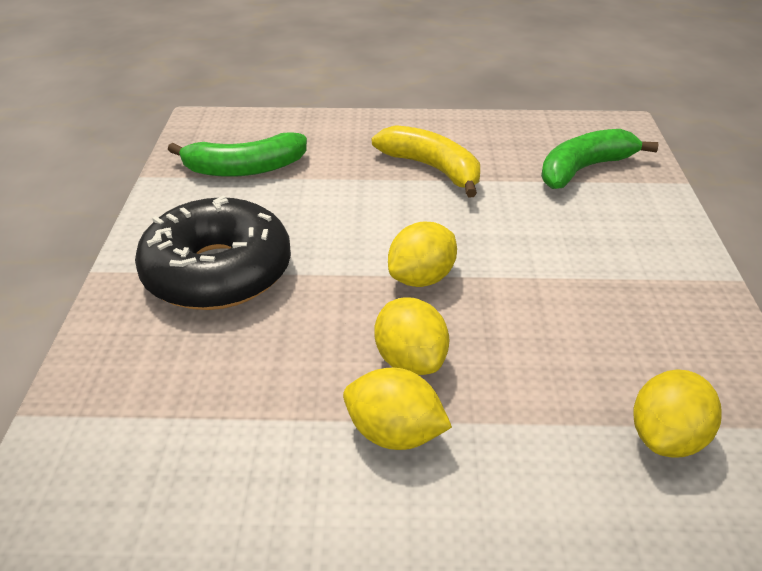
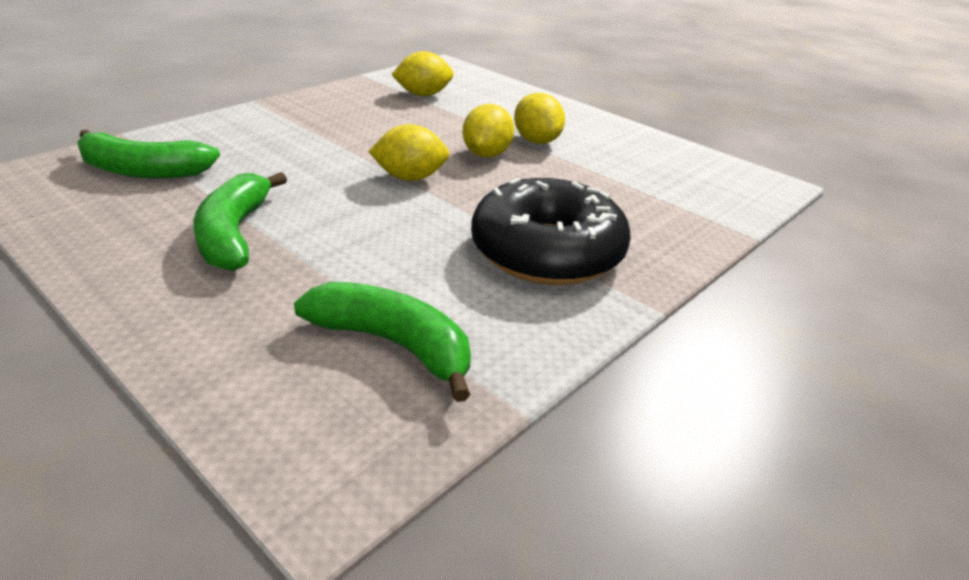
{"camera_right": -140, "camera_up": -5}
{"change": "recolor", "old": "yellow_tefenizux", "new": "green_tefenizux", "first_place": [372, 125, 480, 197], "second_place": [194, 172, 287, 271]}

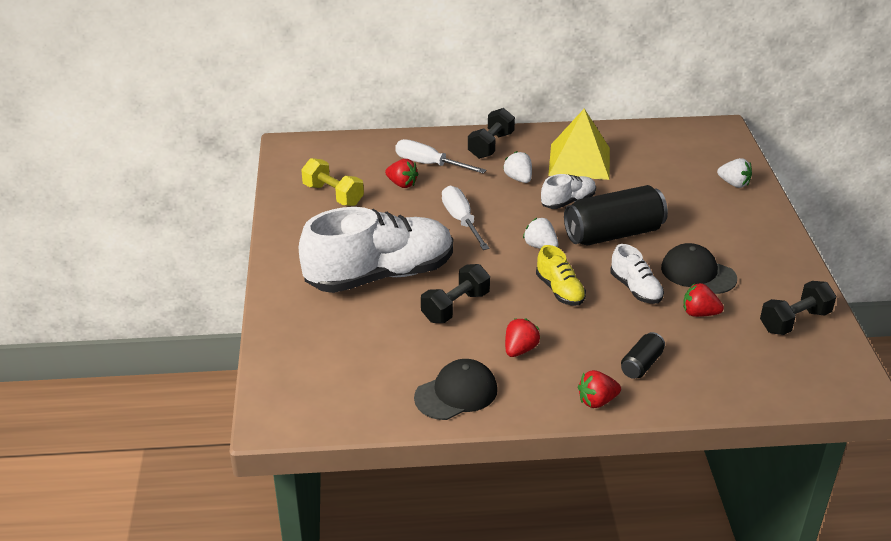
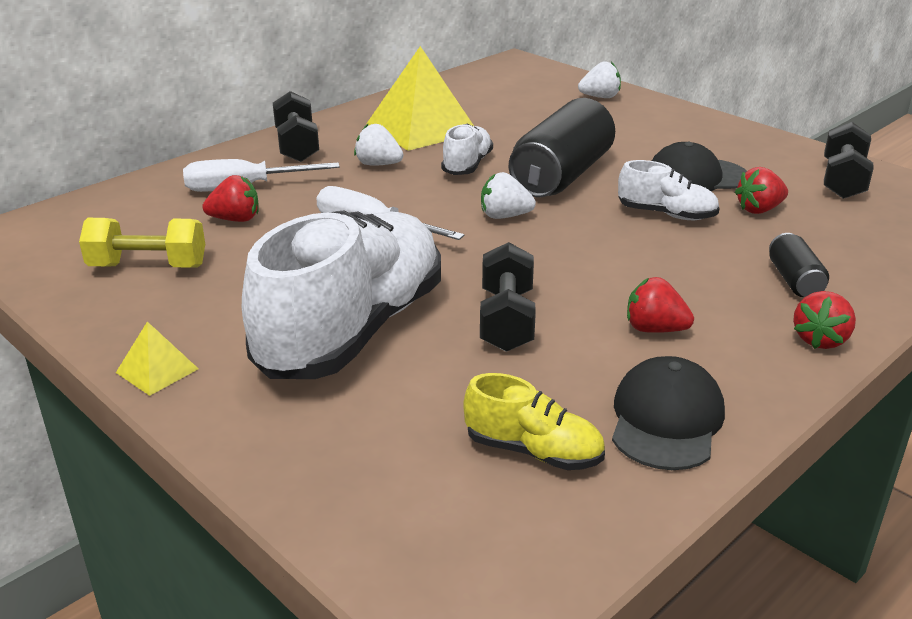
{"camera_right": -40, "camera_up": -5}
{"change": "move", "old": "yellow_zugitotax", "first_place": [536, 245, 586, 306], "second_place": [463, 373, 605, 470]}
{"change": "rotate", "old": "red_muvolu", "first_place": [505, 319, 540, 357], "second_place": [627, 277, 694, 333], "degrees": -60}
{"change": "insert", "new": "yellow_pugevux", "second_place": [116, 322, 199, 396]}

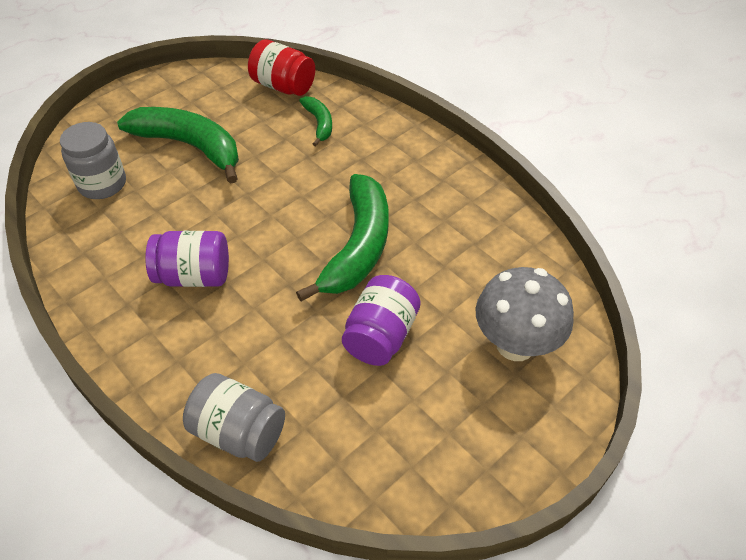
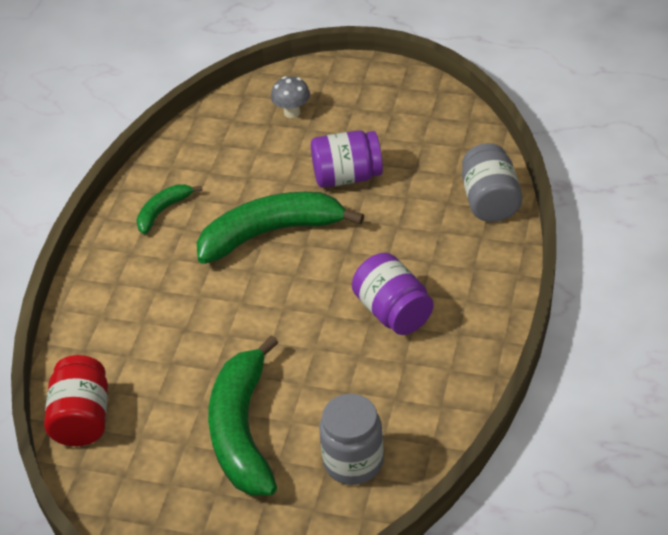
{"camera_right": -120, "camera_up": -5}
{"change": "move", "old": "green_tefenizux", "first_place": [299, 96, 332, 147], "second_place": [137, 184, 202, 234]}
{"change": "resize", "old": "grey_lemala", "first_place": [476, 267, 574, 361], "second_place": [271, 76, 310, 118], "factor": 0.52}

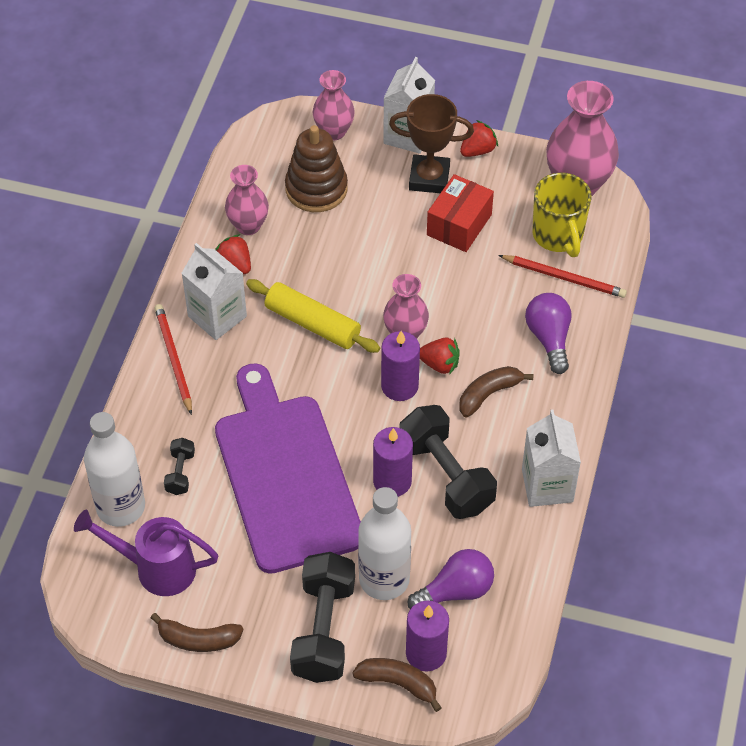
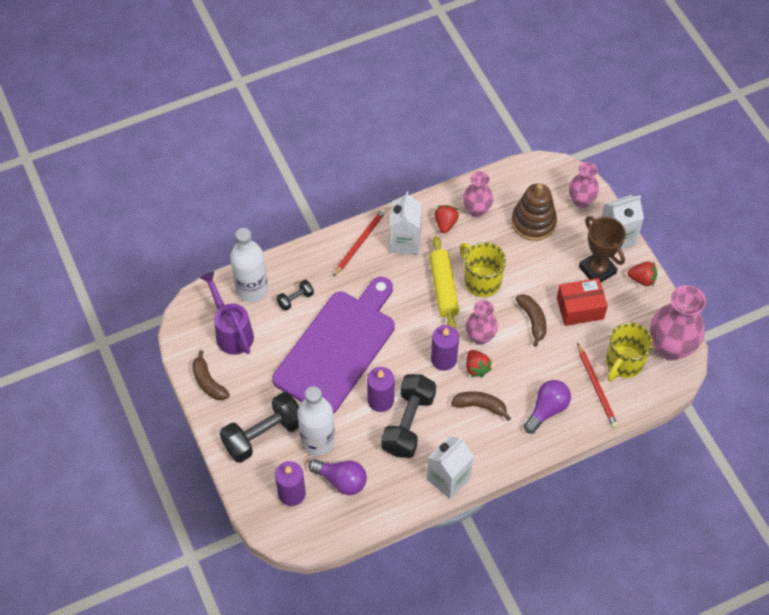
{"camera_right": 50, "camera_up": 5}
{"change": "move", "old": "brown_tefenizux", "first_place": [352, 658, 442, 712], "second_place": [515, 294, 547, 347]}
{"change": "insert", "new": "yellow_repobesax", "second_place": [460, 242, 506, 297]}

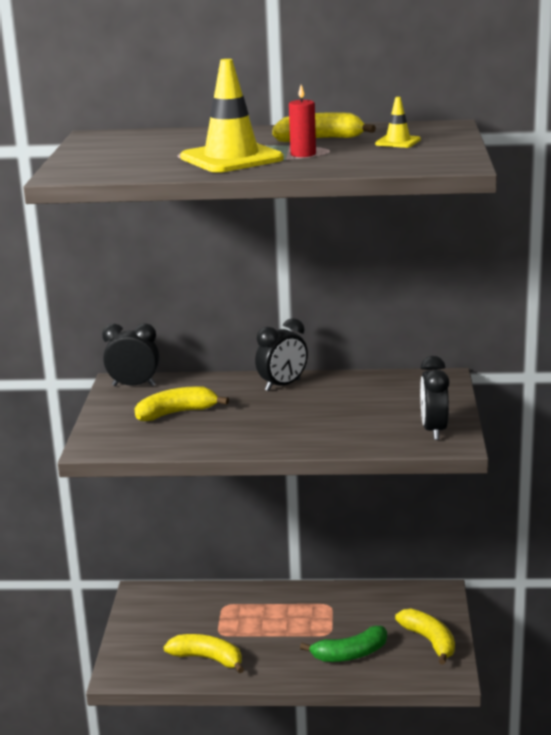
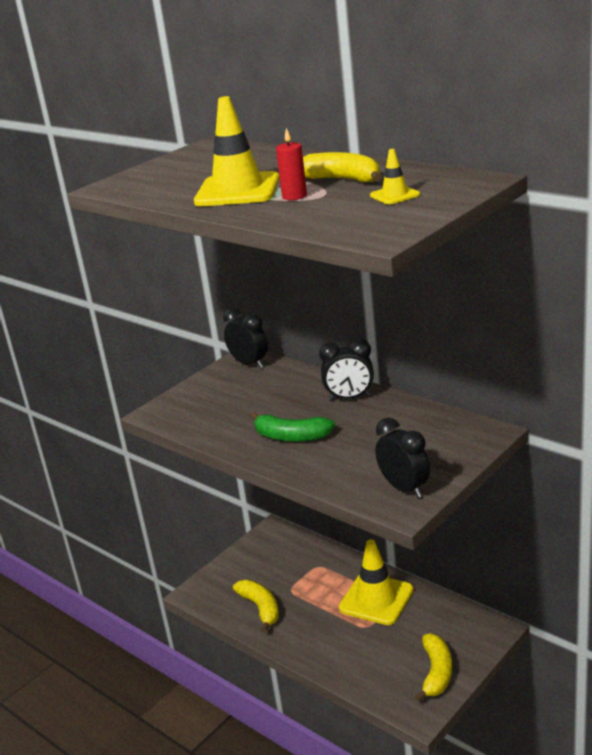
{"camera_right": 40, "camera_up": 5}
{"change": "rotate", "old": "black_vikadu", "first_place": [420, 356, 449, 440], "second_place": [375, 418, 430, 498], "degrees": 105}
{"change": "delete", "old": "yellow_tefenizux", "first_place": [135, 386, 229, 421]}
{"change": "move", "old": "green_tefenizux", "first_place": [300, 626, 387, 662], "second_place": [251, 412, 335, 442]}
{"change": "insert", "new": "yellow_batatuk", "second_place": [339, 540, 413, 625]}

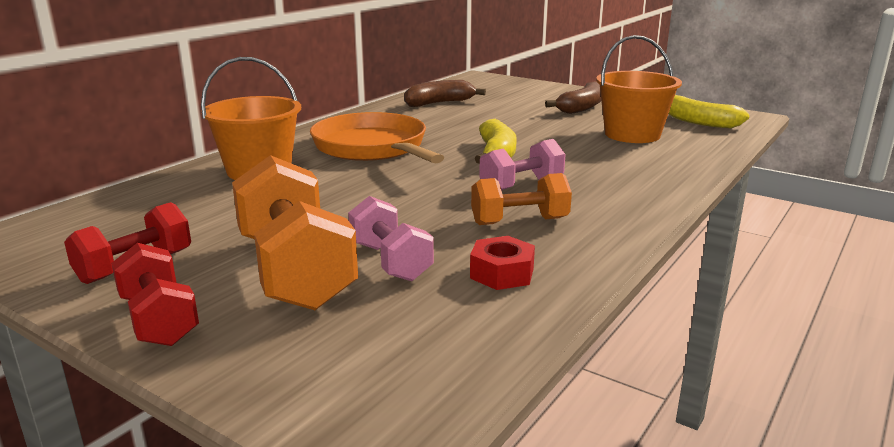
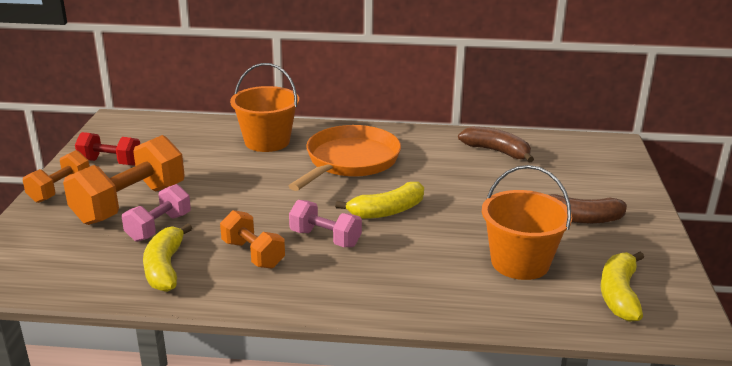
{"camera_right": 60, "camera_up": 5}
{"change": "replace", "old": "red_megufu", "new": "yellow_tefenizux", "first_place": [470, 236, 535, 290], "second_place": [143, 223, 192, 292]}
{"change": "recolor", "old": "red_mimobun", "new": "orange_mimobun", "first_place": [111, 243, 199, 346], "second_place": [23, 150, 90, 203]}

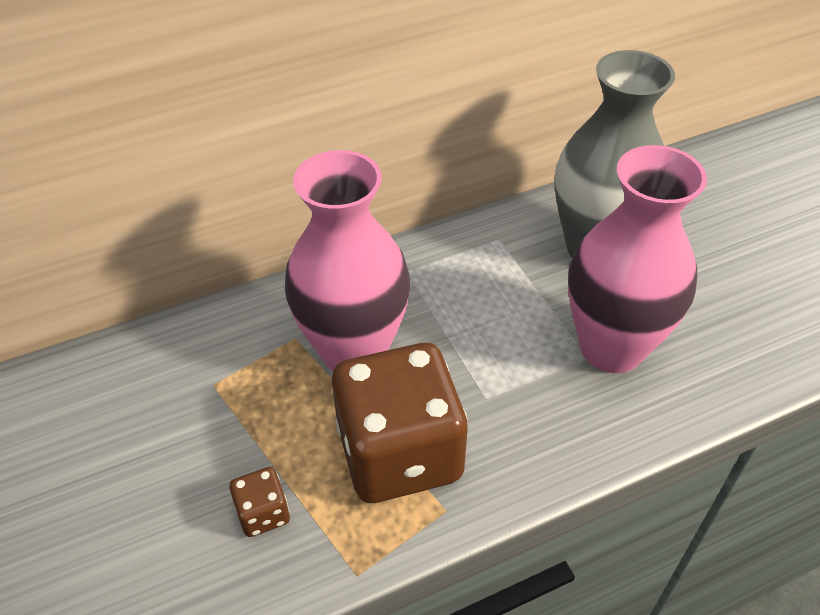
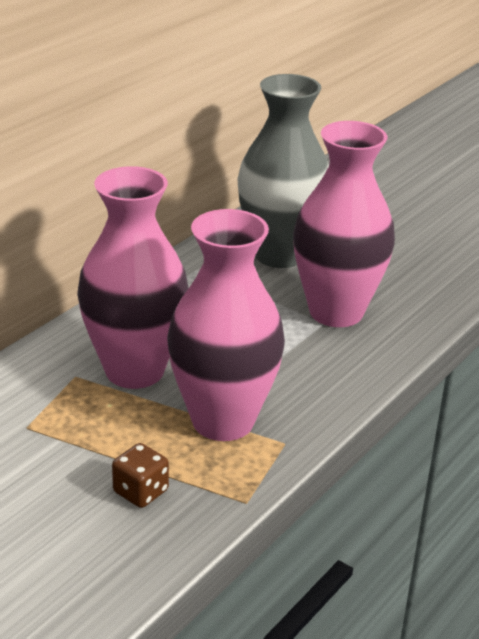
{"camera_right": -30, "camera_up": -15}
{"change": "replace", "old": "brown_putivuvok", "new": "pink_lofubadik", "first_place": [332, 343, 468, 503], "second_place": [167, 209, 285, 441]}

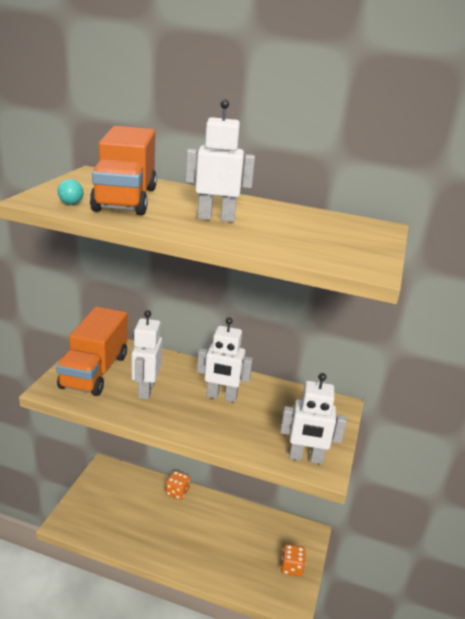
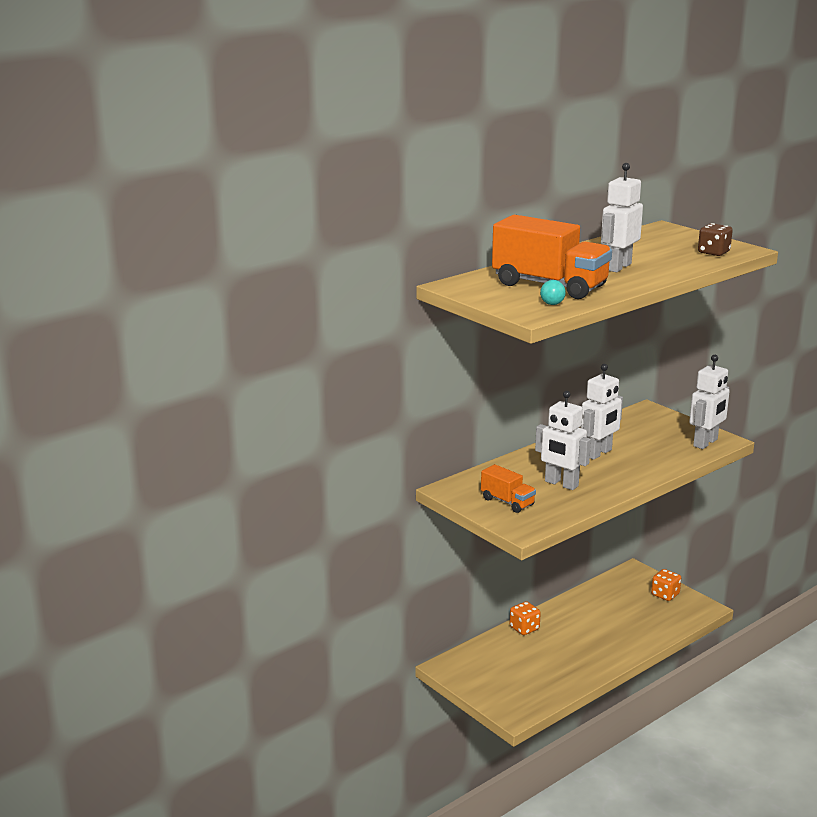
{"camera_right": -55, "camera_up": -5}
{"change": "resize", "old": "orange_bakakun", "first_place": [56, 306, 128, 396], "second_place": [481, 464, 536, 513], "factor": 0.52}
{"change": "insert", "new": "brown_putivuvok", "second_place": [698, 223, 733, 256]}

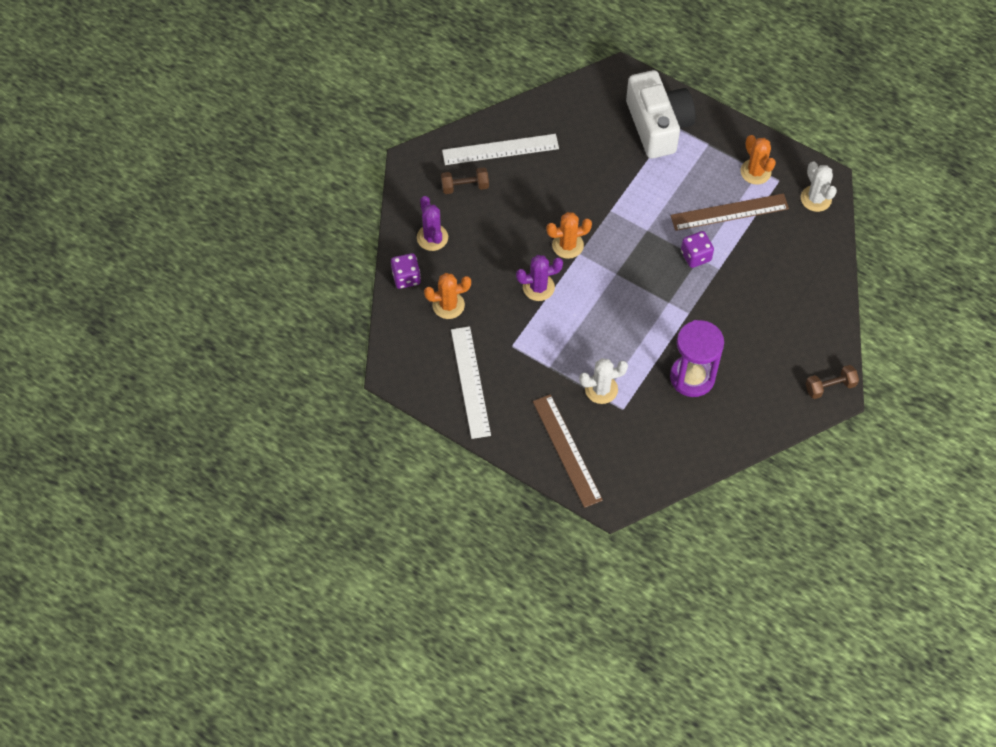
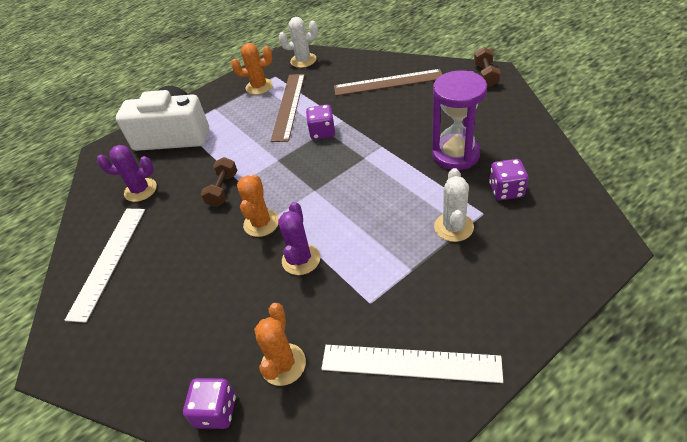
{"camera_right": -65, "camera_up": -15}
{"change": "move", "old": "brown_mimobun", "first_place": [441, 167, 489, 194], "second_place": [201, 157, 237, 207]}
{"change": "move", "old": "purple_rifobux", "first_place": [417, 196, 448, 251], "second_place": [97, 145, 157, 202]}
{"change": "move", "old": "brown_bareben", "first_place": [533, 394, 603, 508], "second_place": [334, 69, 443, 96]}
{"change": "insert", "new": "purple_putivuvok", "second_place": [489, 159, 528, 200]}

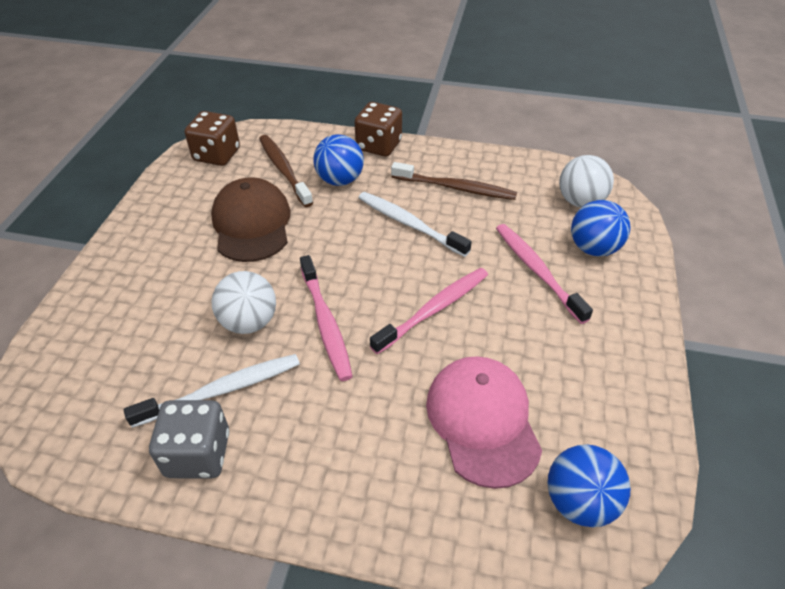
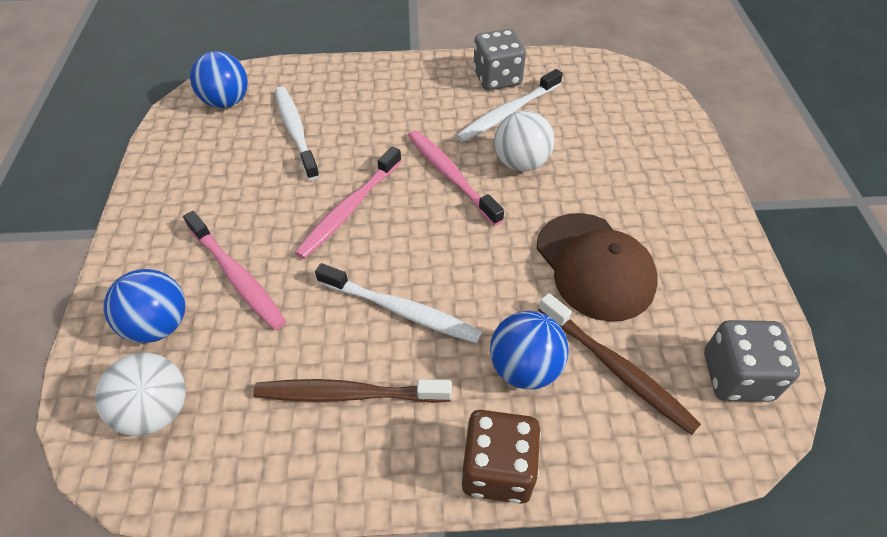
{"camera_right": 165, "camera_up": 5}
{"change": "recolor", "old": "brown_putivuvok", "new": "grey_putivuvok", "first_place": [185, 111, 240, 166], "second_place": [704, 320, 800, 402]}
{"change": "replace", "old": "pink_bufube", "new": "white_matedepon", "first_place": [426, 356, 542, 489], "second_place": [275, 87, 320, 180]}

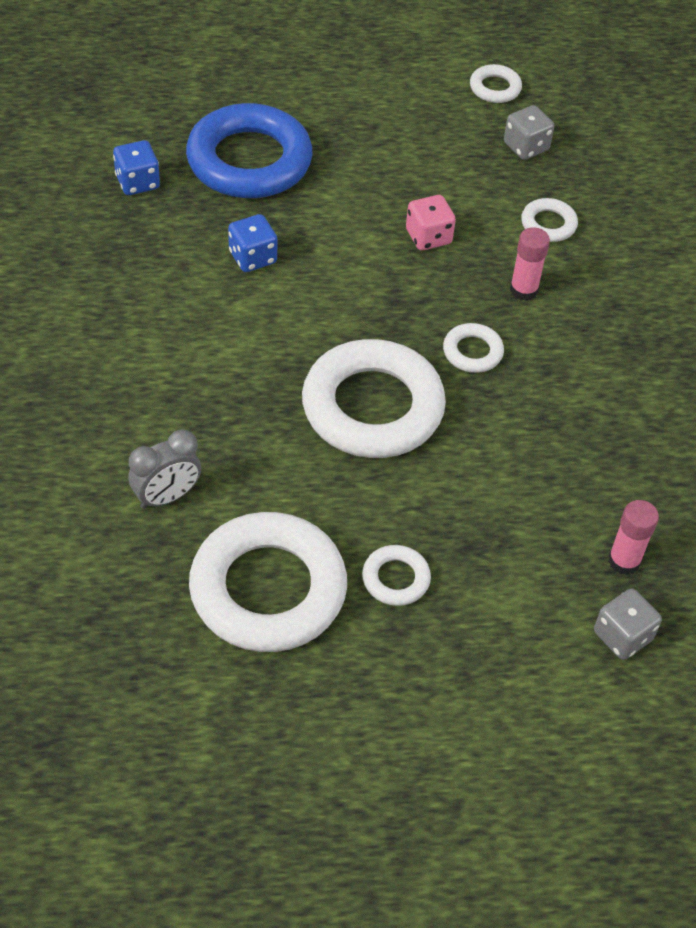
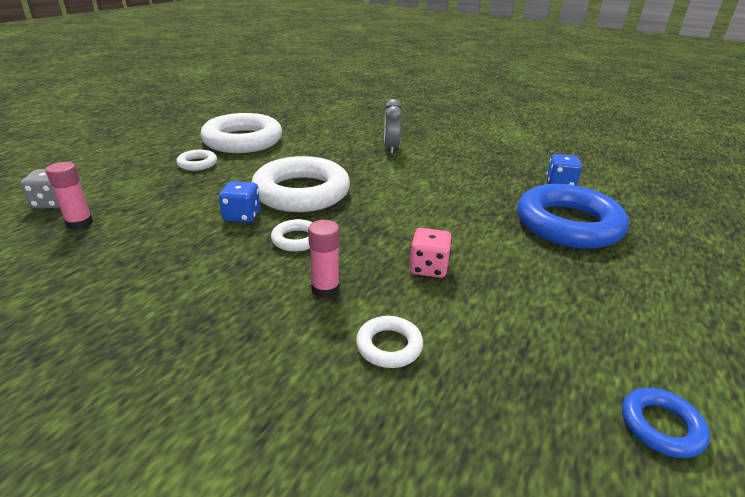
{"camera_right": 125, "camera_up": -20}
{"change": "recolor", "old": "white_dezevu", "new": "blue_dezevu", "first_place": [470, 64, 522, 103], "second_place": [622, 388, 710, 458]}
{"change": "delete", "old": "grey_putivuvok", "first_place": [504, 105, 554, 160]}
{"change": "move", "old": "blue_putivuvok", "first_place": [228, 214, 278, 272], "second_place": [219, 181, 260, 223]}
{"change": "move", "old": "grey_vikadu", "first_place": [128, 429, 201, 509], "second_place": [384, 99, 402, 154]}

